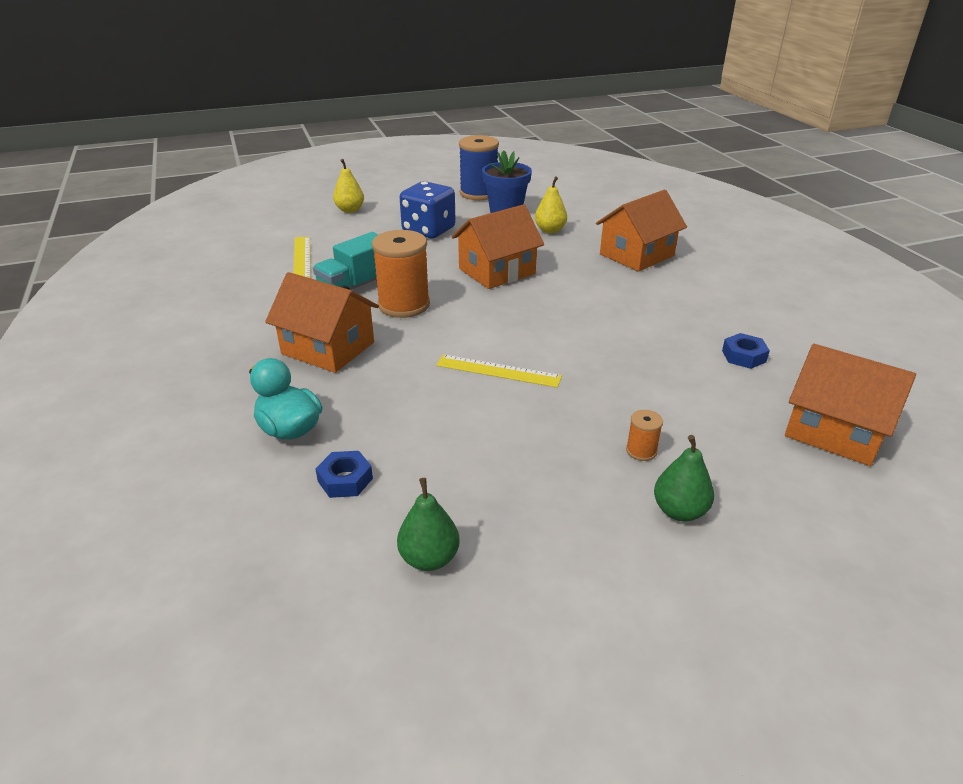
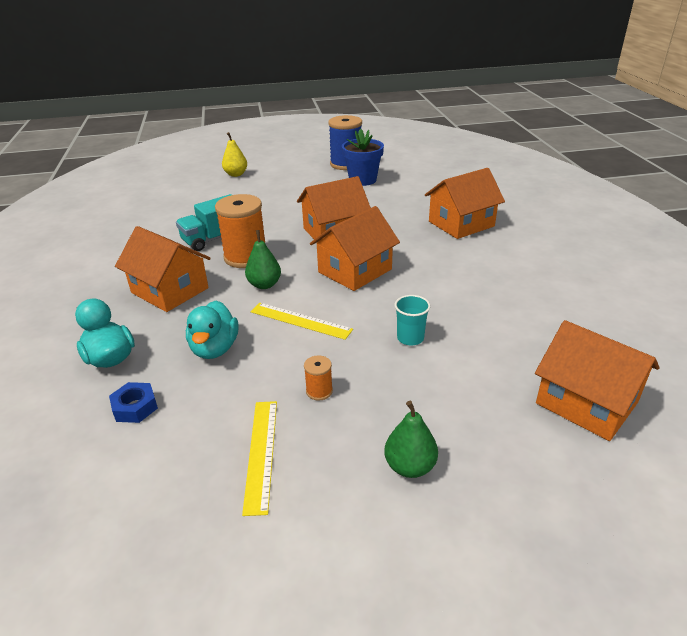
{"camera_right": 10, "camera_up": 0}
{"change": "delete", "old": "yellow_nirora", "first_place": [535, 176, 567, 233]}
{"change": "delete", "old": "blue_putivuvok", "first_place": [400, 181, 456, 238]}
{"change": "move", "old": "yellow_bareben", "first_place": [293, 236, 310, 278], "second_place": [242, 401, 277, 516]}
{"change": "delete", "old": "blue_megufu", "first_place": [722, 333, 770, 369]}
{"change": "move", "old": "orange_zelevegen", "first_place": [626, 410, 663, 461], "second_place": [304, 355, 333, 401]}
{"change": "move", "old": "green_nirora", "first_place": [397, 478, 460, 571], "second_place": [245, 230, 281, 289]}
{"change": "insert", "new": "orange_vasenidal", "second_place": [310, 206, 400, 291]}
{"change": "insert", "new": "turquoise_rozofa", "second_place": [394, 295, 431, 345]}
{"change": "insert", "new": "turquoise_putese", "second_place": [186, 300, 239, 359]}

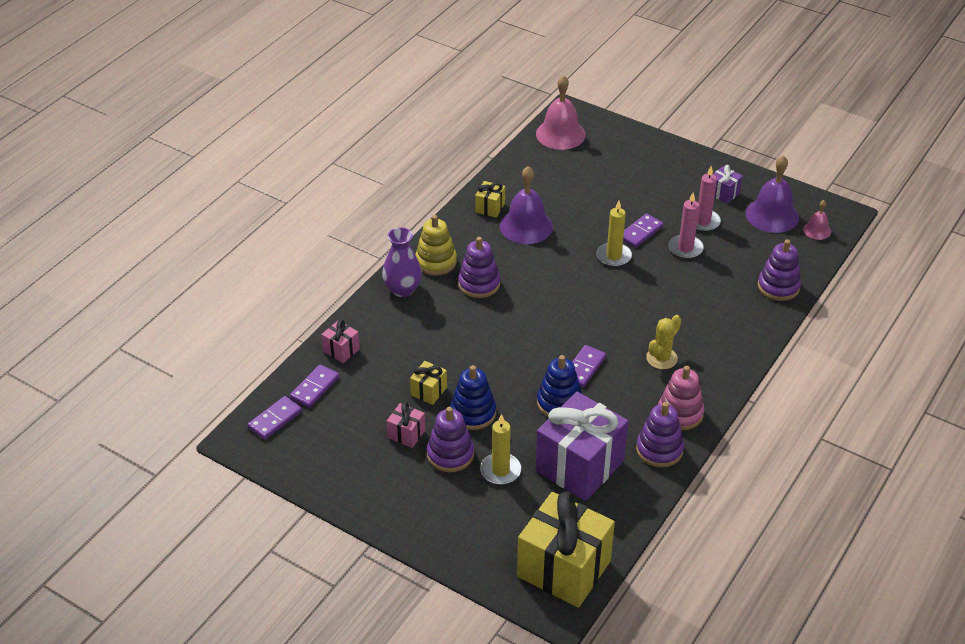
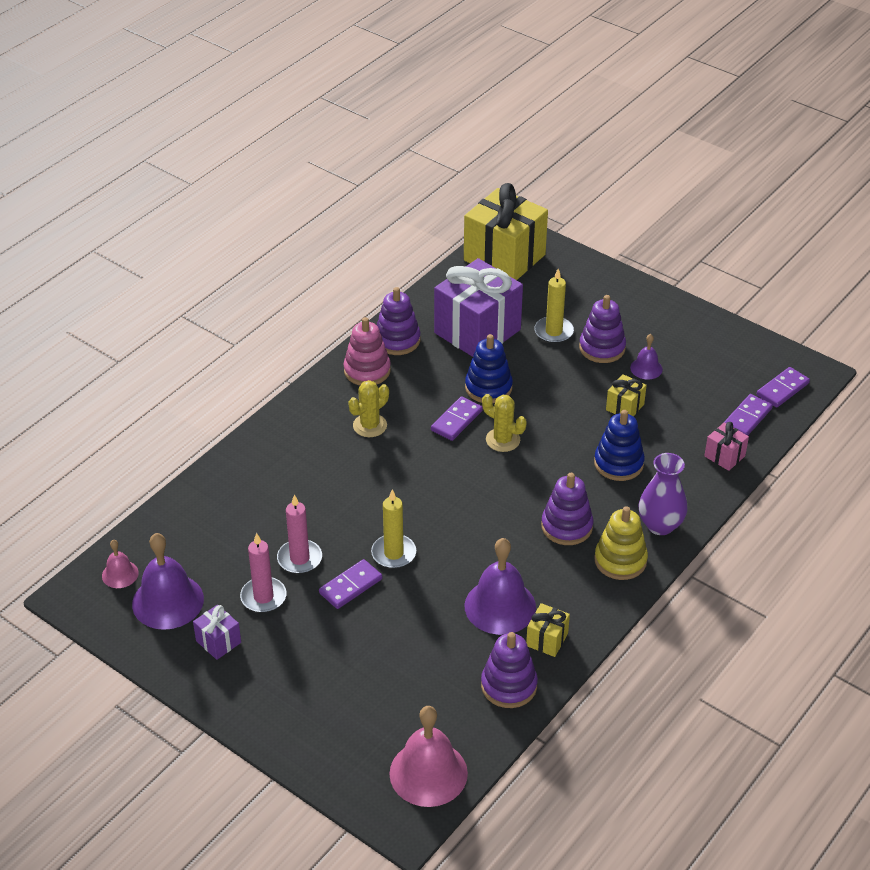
{"camera_right": -175, "camera_up": 0}
{"change": "move", "old": "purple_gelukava", "first_place": [758, 239, 801, 301], "second_place": [481, 632, 538, 708]}
{"change": "move", "old": "blue_gelukava", "first_place": [450, 365, 496, 430], "second_place": [594, 410, 645, 481]}
{"change": "replace", "old": "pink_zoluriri", "new": "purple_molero", "first_place": [387, 402, 425, 448], "second_place": [630, 334, 663, 380]}
{"change": "insert", "new": "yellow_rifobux", "second_place": [482, 394, 527, 452]}

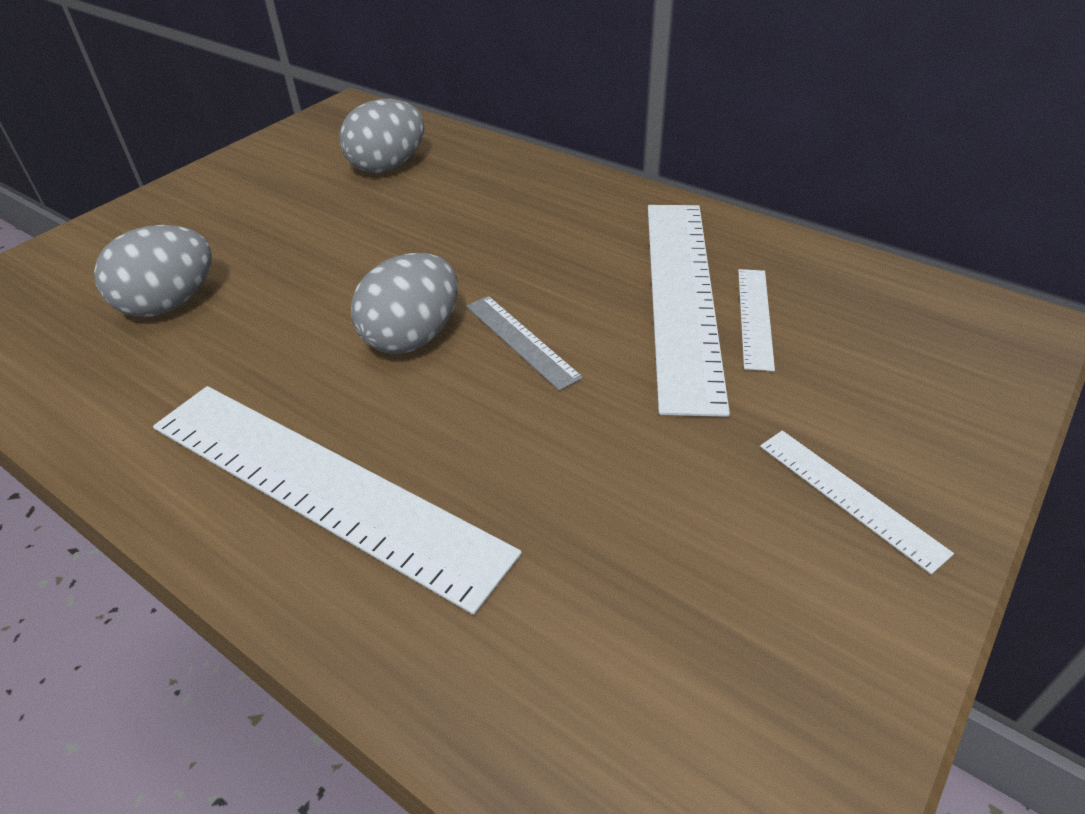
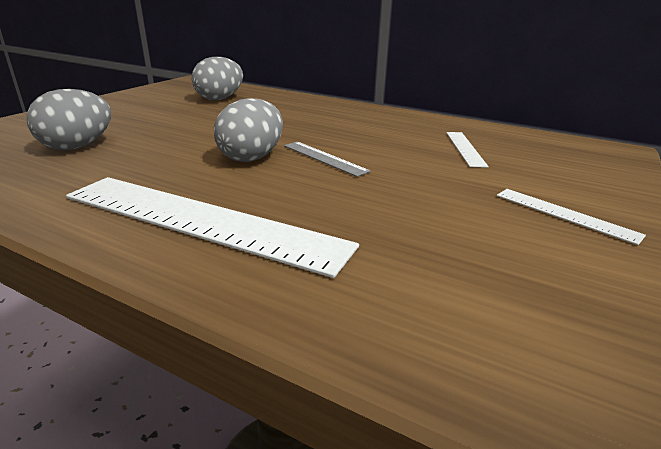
{"camera_right": -10, "camera_up": -15}
{"change": "delete", "old": "white_bareben", "first_place": [648, 205, 730, 417]}

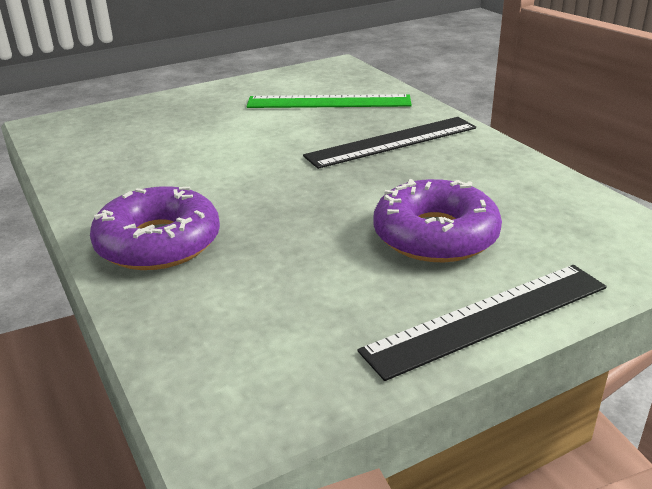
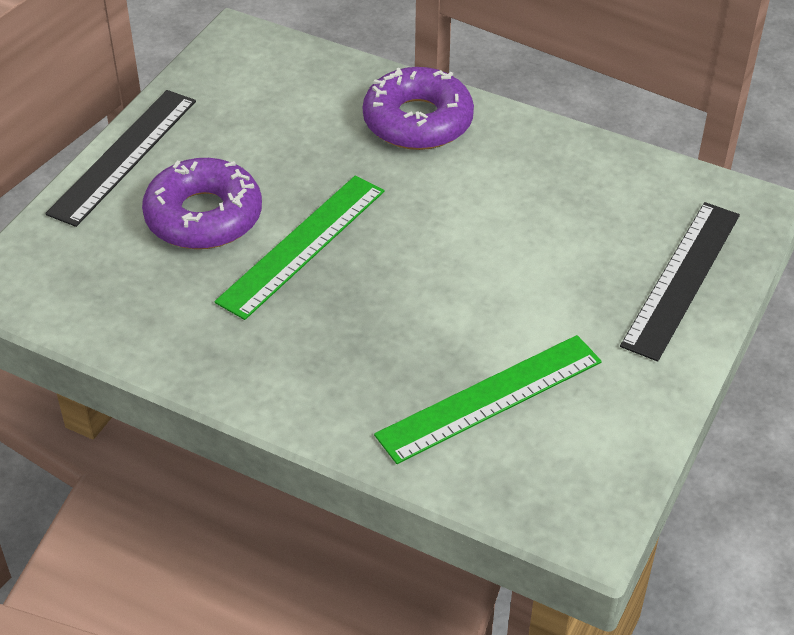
{"camera_right": 145, "camera_up": 15}
{"change": "move", "old": "black_bareben", "first_place": [303, 117, 476, 169], "second_place": [620, 202, 740, 361]}
{"change": "insert", "new": "green_bareben", "second_place": [214, 175, 385, 320]}

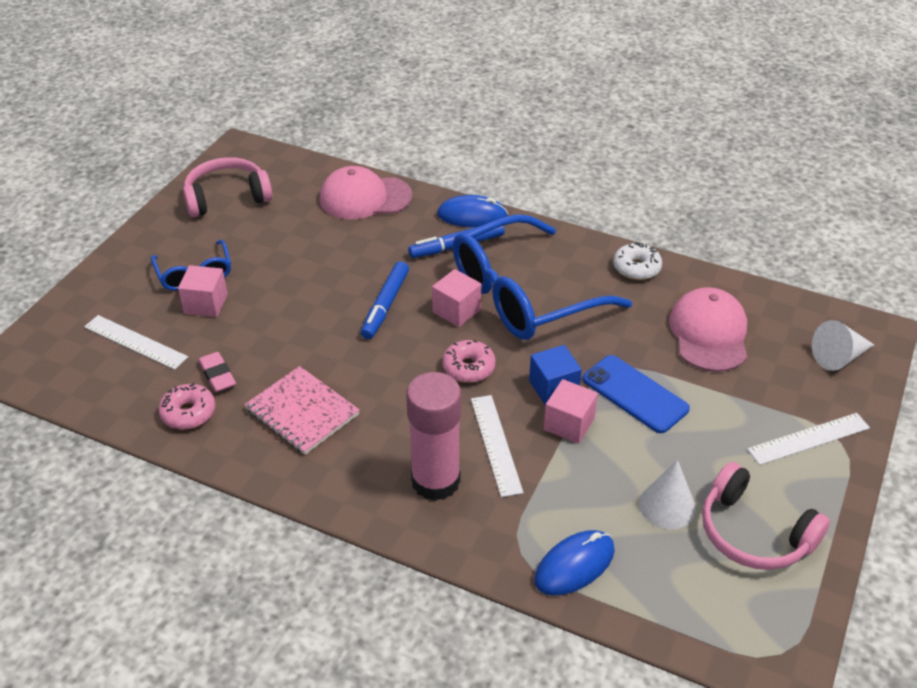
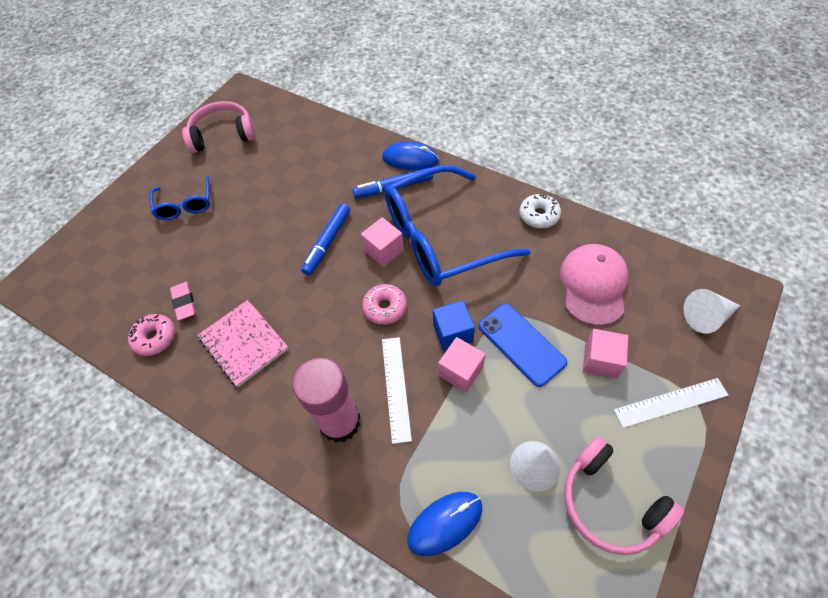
{"camera_right": 10, "camera_up": 15}
{"change": "delete", "old": "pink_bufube", "first_place": [320, 166, 412, 220]}
{"change": "move", "old": "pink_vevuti", "first_place": [178, 265, 228, 317], "second_place": [583, 329, 628, 379]}
{"change": "delete", "old": "white_bareben", "first_place": [84, 315, 188, 370]}

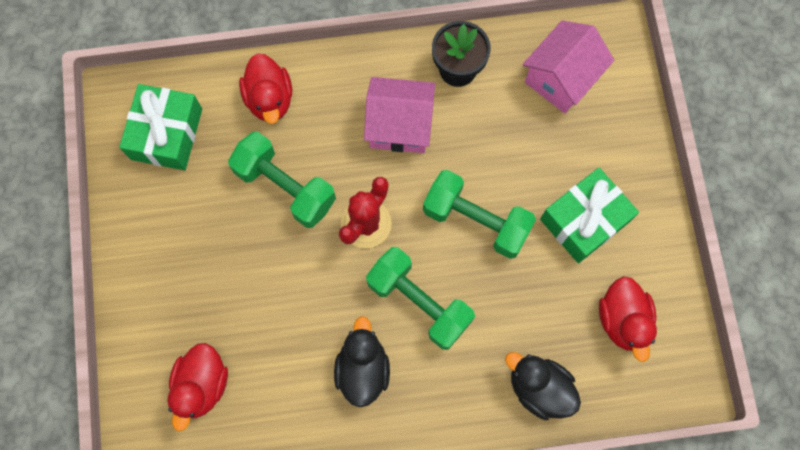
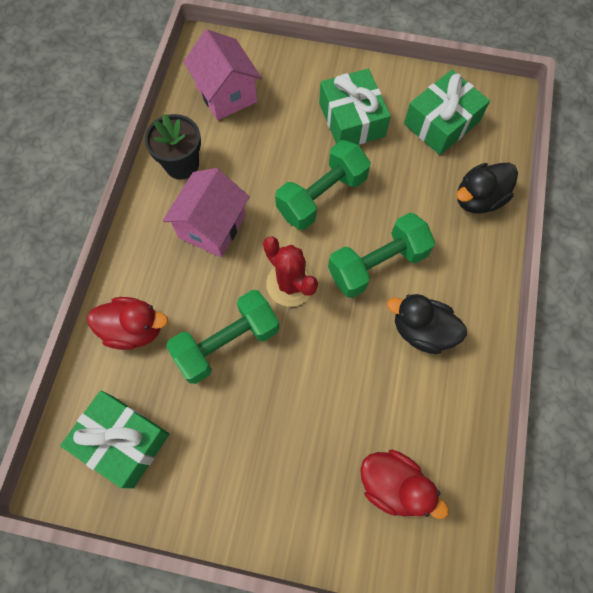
{"camera_right": -70, "camera_up": -5}
{"change": "replace", "old": "red_putese", "new": "green_zoluriri", "first_place": [599, 276, 657, 362], "second_place": [404, 70, 490, 155]}

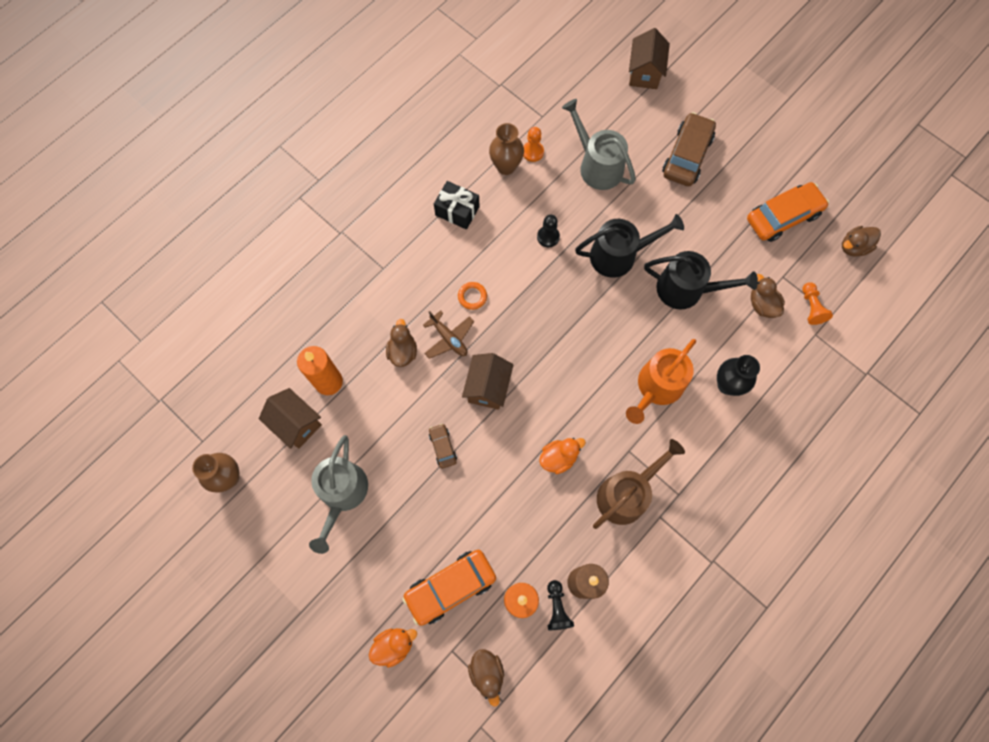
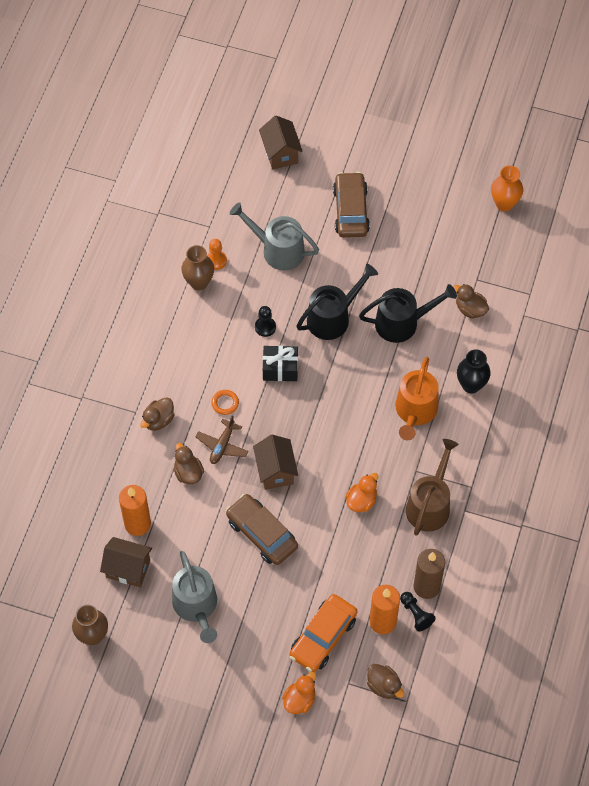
{"camera_right": -25, "camera_up": -10}
{"change": "move", "old": "black_zoluriri", "first_place": [434, 181, 480, 230], "second_place": [263, 346, 298, 381]}
{"change": "delete", "old": "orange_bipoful", "first_place": [747, 182, 829, 242]}
{"change": "move", "old": "brown_putese", "first_place": [842, 226, 881, 257], "second_place": [140, 397, 174, 431]}
{"change": "delete", "old": "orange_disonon", "first_place": [802, 282, 833, 325]}
{"change": "rotate", "old": "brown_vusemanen", "first_place": [423, 310, 474, 359], "second_place": [196, 415, 249, 464], "degrees": 90}
{"change": "resize", "old": "brown_bipoful", "first_place": [429, 423, 457, 468], "second_place": [226, 494, 298, 565], "factor": 1.99}
{"change": "insert", "new": "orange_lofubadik", "second_place": [491, 166, 523, 211]}

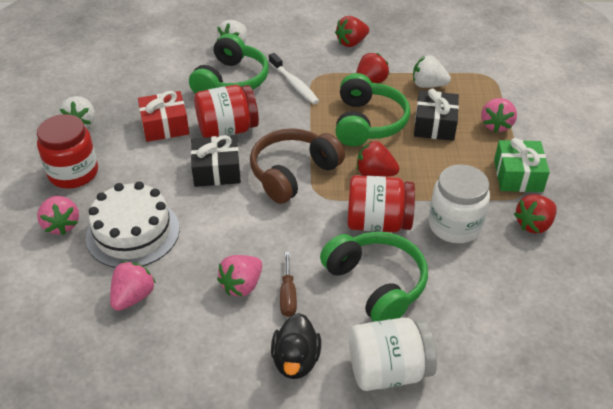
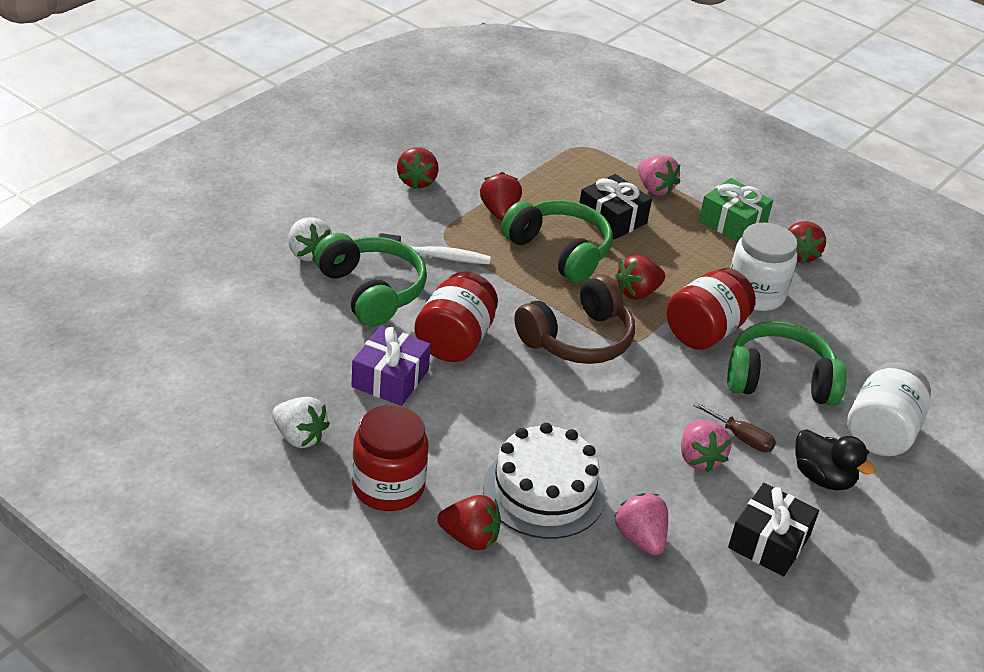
{"camera_right": -55, "camera_up": -5}
{"change": "delete", "old": "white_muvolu", "first_place": [413, 56, 451, 88]}
{"change": "recolor", "old": "red_zoluriri", "new": "purple_zoluriri", "first_place": [138, 91, 189, 142], "second_place": [351, 326, 431, 406]}
{"change": "rotate", "old": "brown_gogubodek", "first_place": [250, 128, 345, 204], "second_place": [514, 275, 635, 364], "degrees": -120}
{"change": "move", "old": "black_zoluriri", "first_place": [191, 135, 241, 187], "second_place": [728, 483, 819, 577]}
{"change": "recolor", "old": "pink_muvolu", "new": "red_muvolu", "first_place": [37, 196, 79, 235], "second_place": [437, 495, 501, 550]}

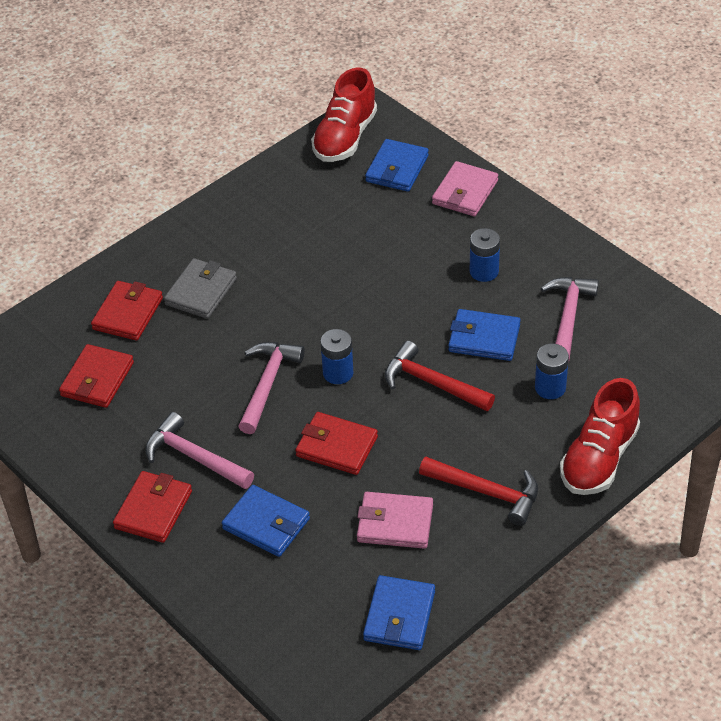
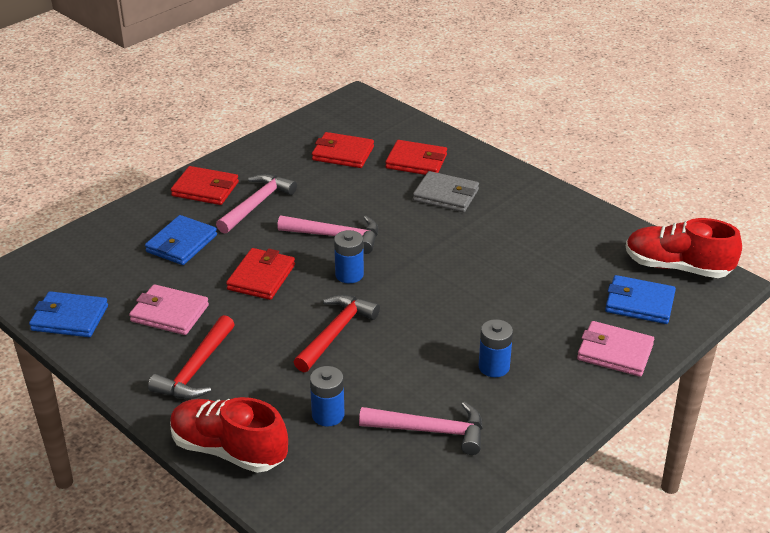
{"camera_right": 85, "camera_up": -10}
{"change": "delete", "old": "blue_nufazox", "first_place": [448, 309, 521, 361]}
{"change": "rotate", "old": "pink_nufazox", "first_place": [357, 492, 433, 549], "second_place": [129, 284, 209, 335], "degrees": -75}

